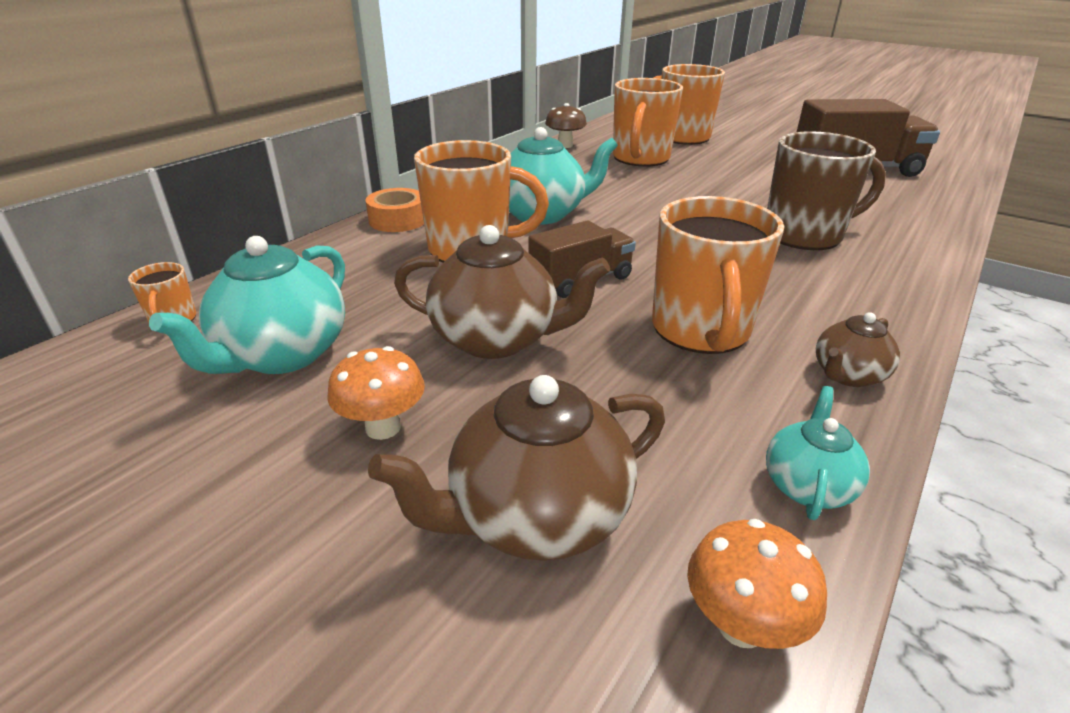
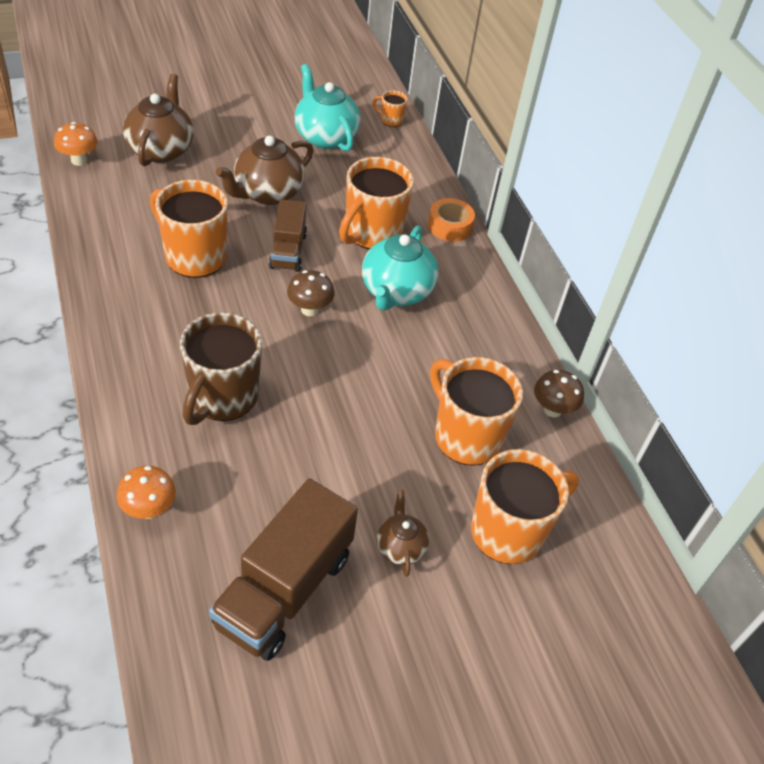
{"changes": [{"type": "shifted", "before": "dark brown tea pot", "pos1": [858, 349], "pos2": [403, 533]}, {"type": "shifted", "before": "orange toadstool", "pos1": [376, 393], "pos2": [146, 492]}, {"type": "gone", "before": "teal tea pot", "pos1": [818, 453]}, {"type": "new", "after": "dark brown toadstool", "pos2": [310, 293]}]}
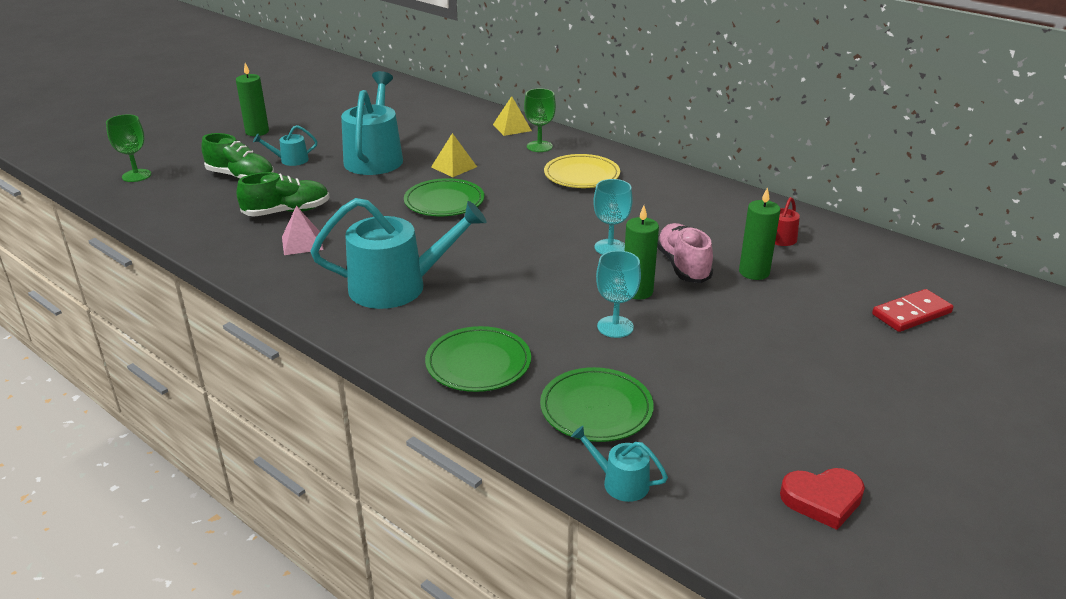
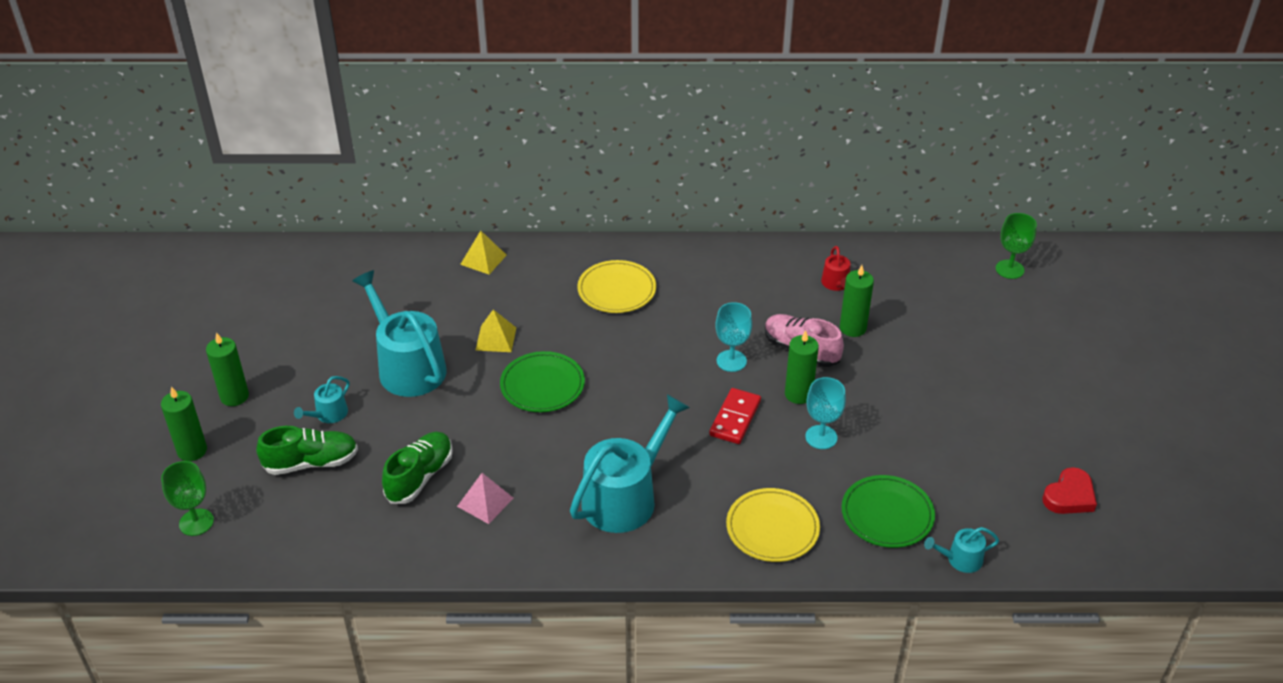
{"changes": [{"type": "shifted", "before": "green goblet", "pos1": [540, 120], "pos2": [1016, 246]}, {"type": "shifted", "before": "red domino", "pos1": [912, 310], "pos2": [735, 416]}, {"type": "repainted", "before": "green plate", "after": "yellow plate", "pos1": [478, 359], "pos2": [773, 525]}, {"type": "new", "after": "green pillar candle", "pos2": [184, 423]}]}
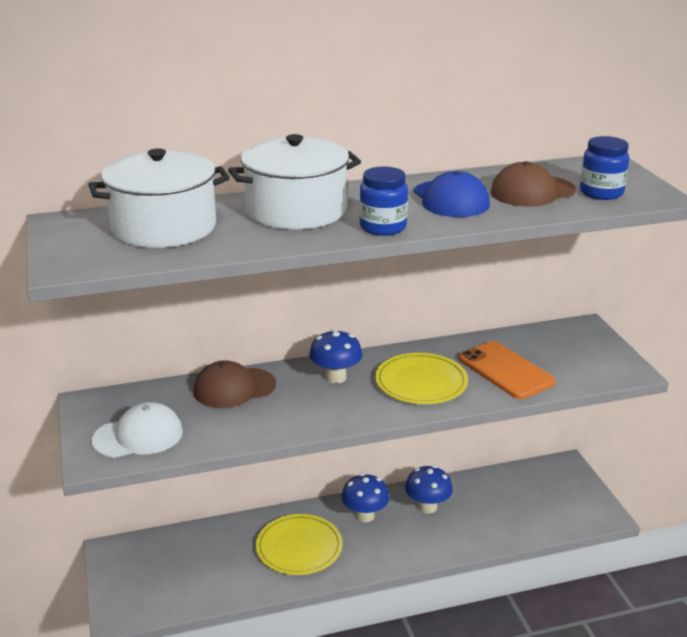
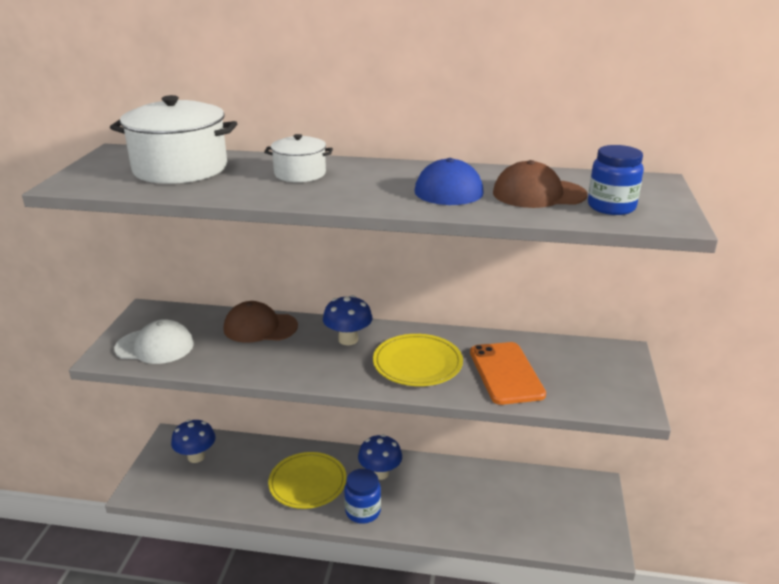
{"changes": [{"type": "scaled", "before": "white pot", "pos1": [294, 182], "pos2": [298, 158], "scale": 0.55}, {"type": "shifted", "before": "cobalt preserve jar", "pos1": [384, 201], "pos2": [362, 496]}, {"type": "shifted", "before": "cobalt toadstool", "pos1": [429, 489], "pos2": [193, 441]}]}
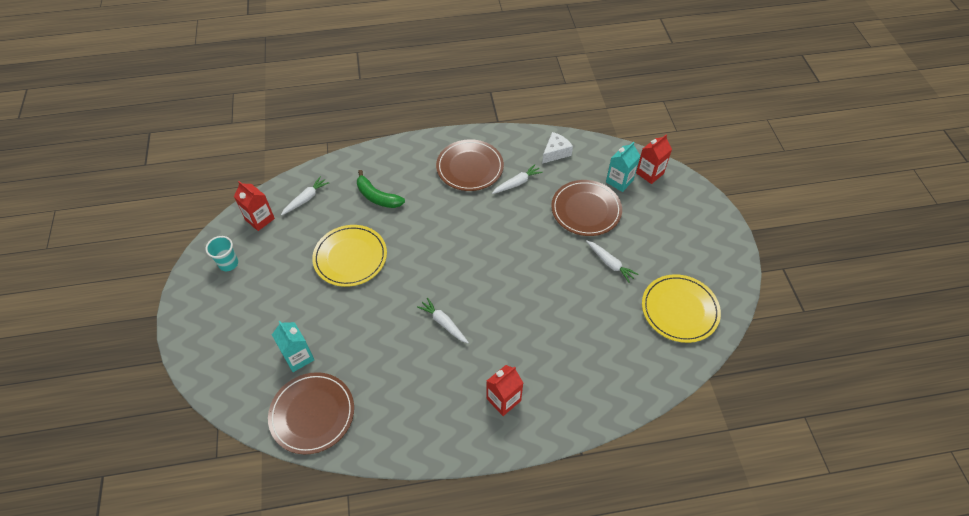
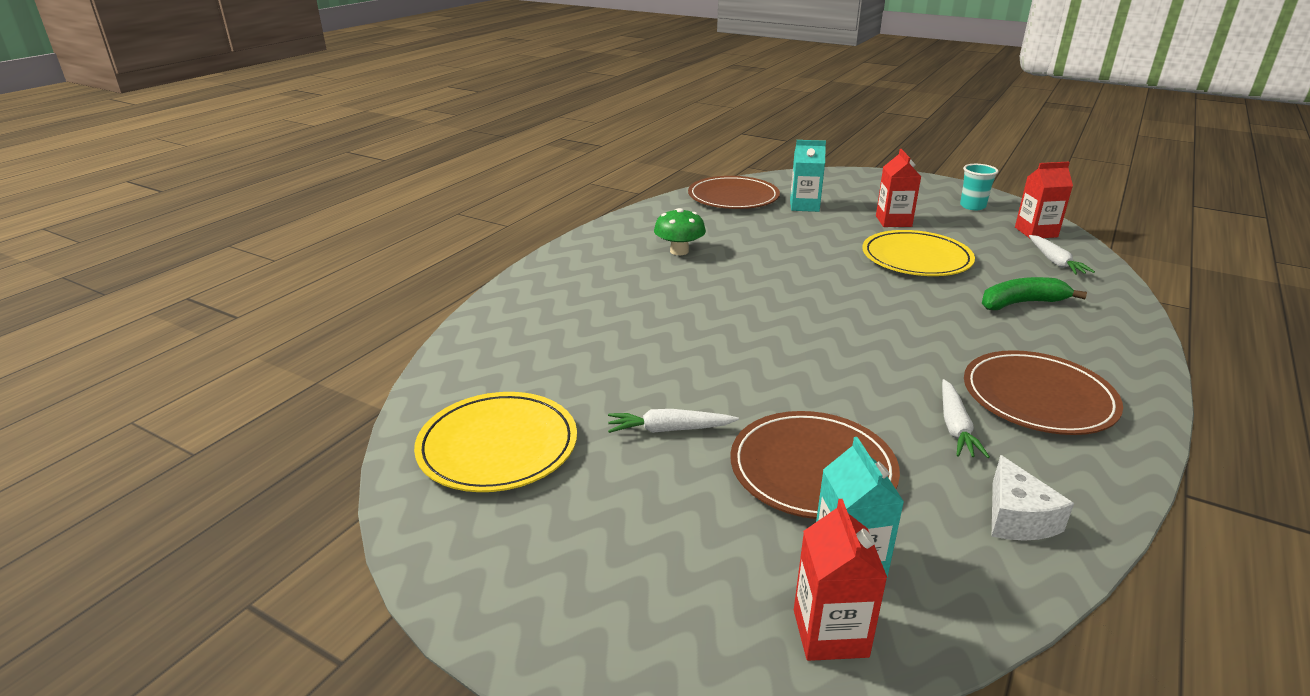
{"changes": [{"type": "gone", "before": "white toy carrot", "pos1": [443, 320]}, {"type": "shifted", "before": "red juice carton", "pos1": [505, 390], "pos2": [898, 188]}, {"type": "new", "after": "green toadstool", "pos2": [680, 231]}]}
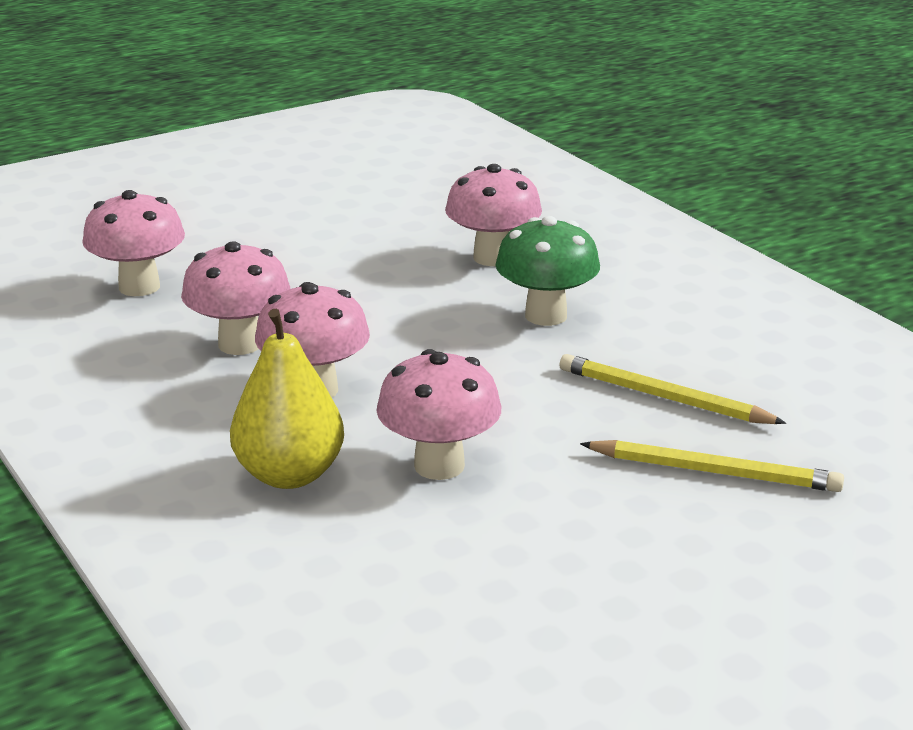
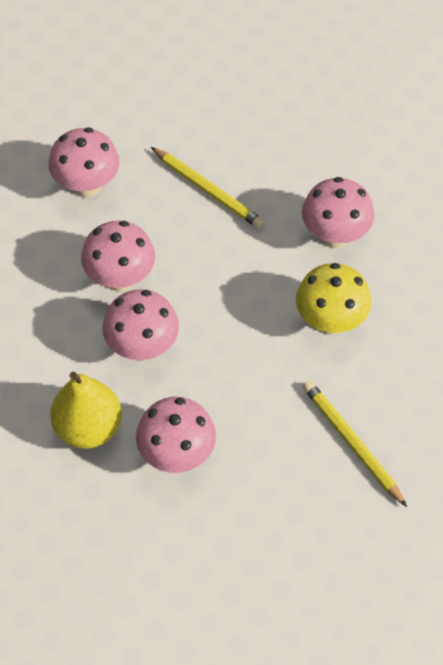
{"changes": [{"type": "repainted", "before": "green toadstool", "after": "yellow toadstool", "pos1": [547, 271], "pos2": [333, 299]}, {"type": "shifted", "before": "yellow wooden pencil", "pos1": [712, 466], "pos2": [207, 188]}]}
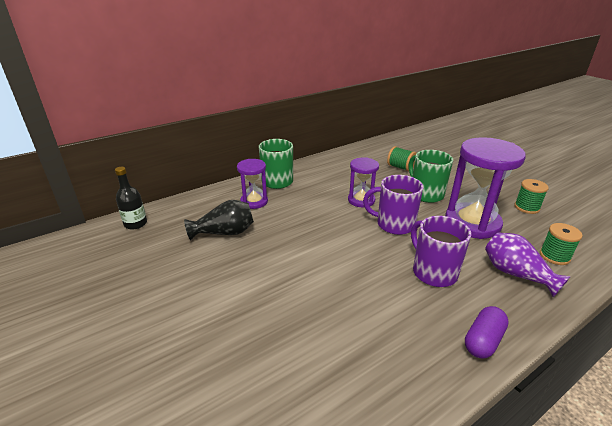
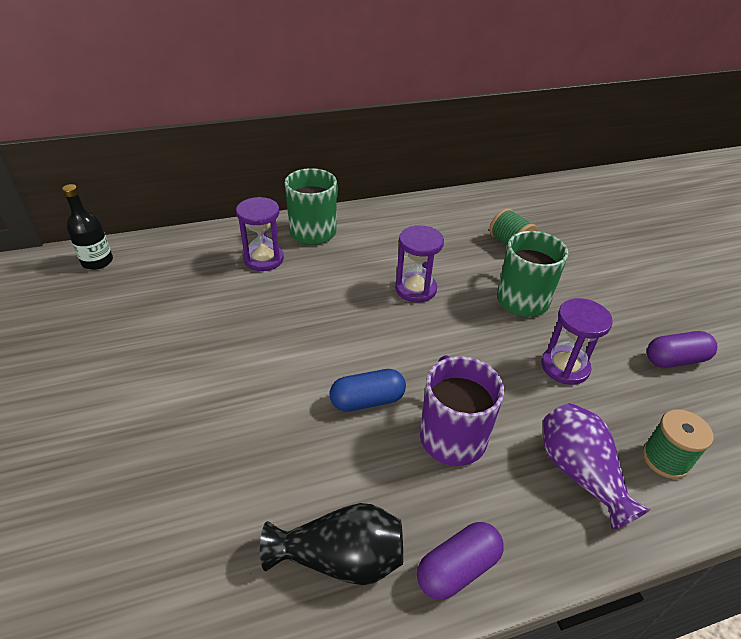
{"changes": [{"type": "scaled", "before": "violet sandglass", "pos1": [485, 188], "pos2": [577, 341], "scale": 0.55}, {"type": "gone", "before": "violet mug", "pos1": [393, 205]}, {"type": "swapped", "before": "green bobbin", "after": "violet capsule", "pos1": [531, 196], "pos2": [682, 349]}, {"type": "shifted", "before": "black tall vase", "pos1": [219, 220], "pos2": [331, 544]}, {"type": "new", "after": "cobalt capsule", "pos2": [367, 390]}]}
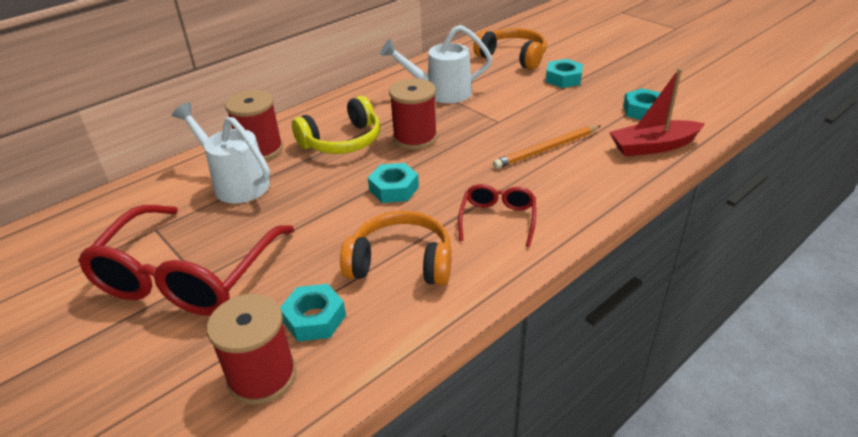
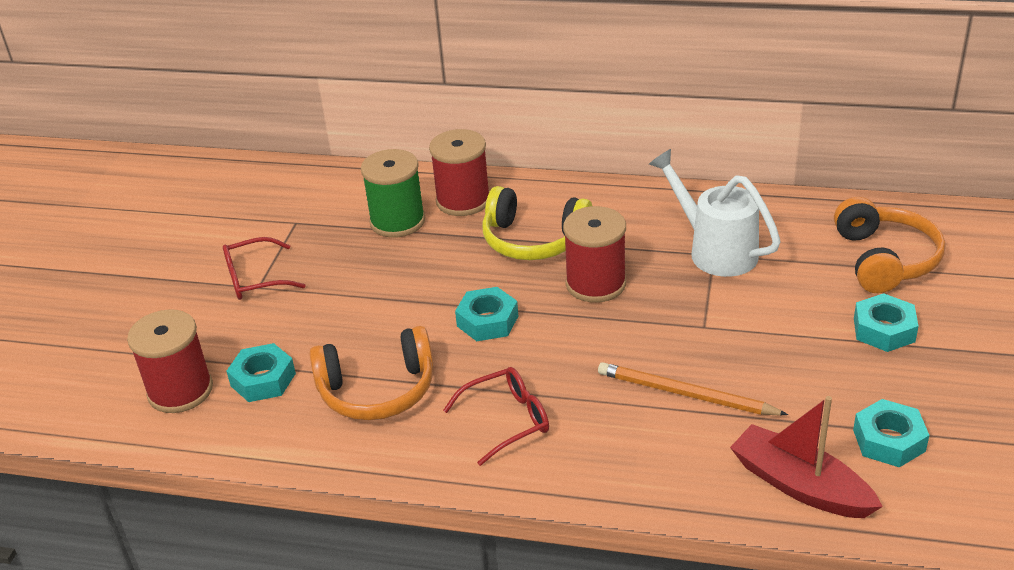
{"changes": [{"type": "swapped", "before": "white watering can", "after": "green bobbin", "pos1": [221, 153], "pos2": [393, 193]}, {"type": "scaled", "before": "red glasses", "pos1": [186, 260], "pos2": [264, 268], "scale": 0.48}, {"type": "rotated", "before": "orange headset", "pos1": [396, 248], "pos2": [371, 373], "turn": 105}]}
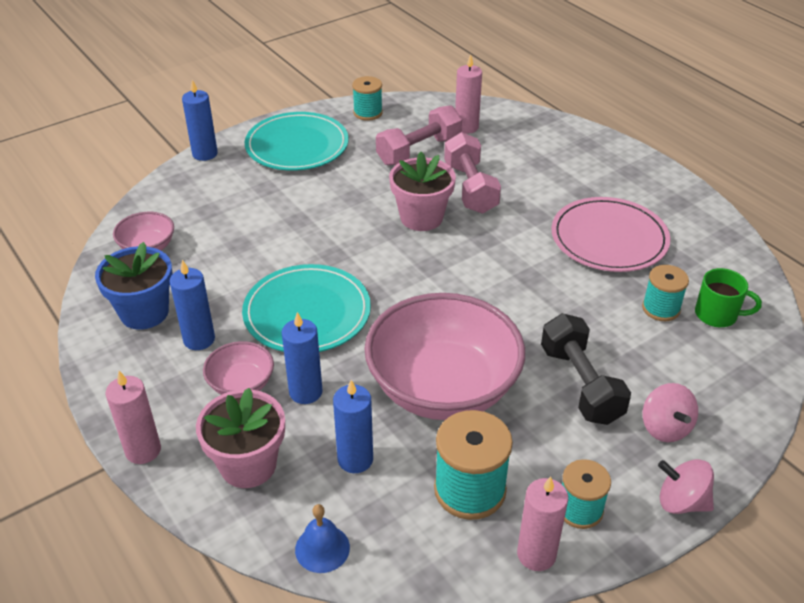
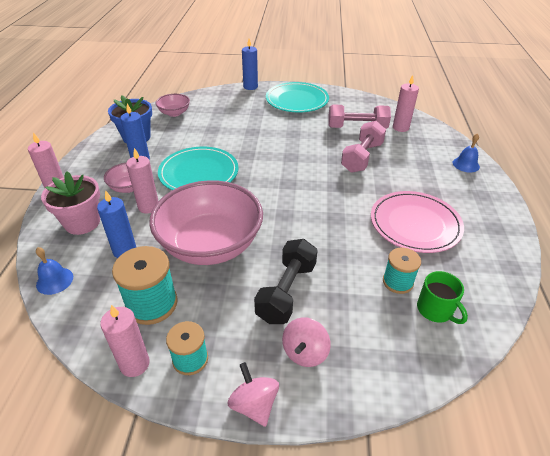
{"changes": [{"type": "gone", "before": "teal bobbin", "pos1": [367, 98]}, {"type": "gone", "before": "pink flower pot", "pos1": [422, 191]}, {"type": "repainted", "before": "cobalt pillar candle", "after": "pink pillar candle", "pos1": [302, 358], "pos2": [142, 180]}, {"type": "new", "after": "cobalt hand bell", "pos2": [466, 153]}]}
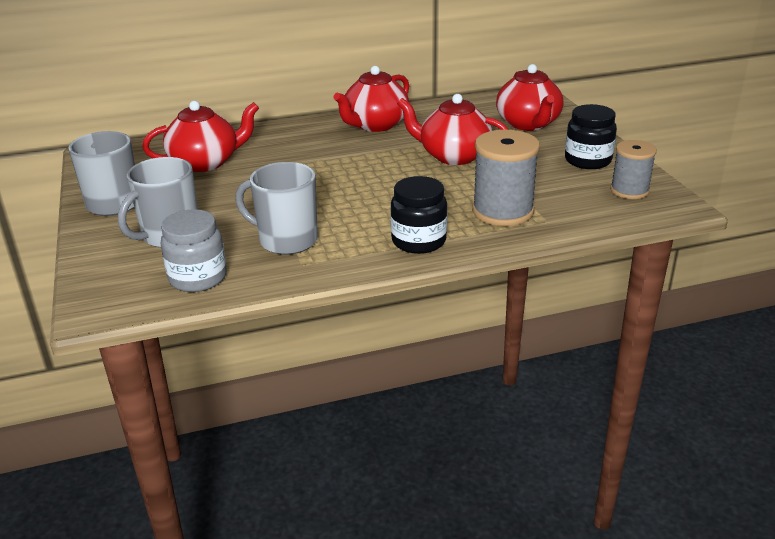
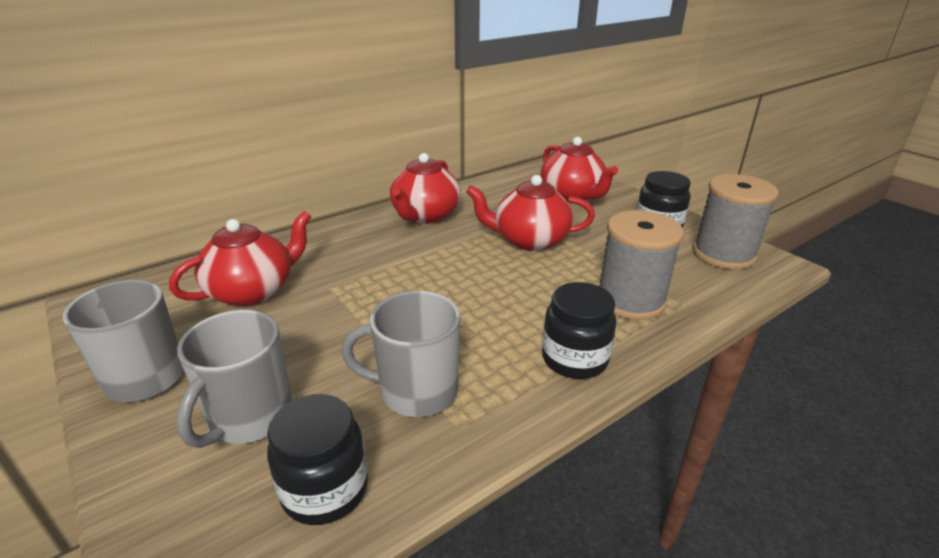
{"changes": [{"type": "scaled", "before": "ash-grey bobbin", "pos1": [633, 169], "pos2": [736, 221], "scale": 1.55}, {"type": "repainted", "before": "ash-grey preserve jar", "after": "black preserve jar", "pos1": [193, 250], "pos2": [317, 459]}]}
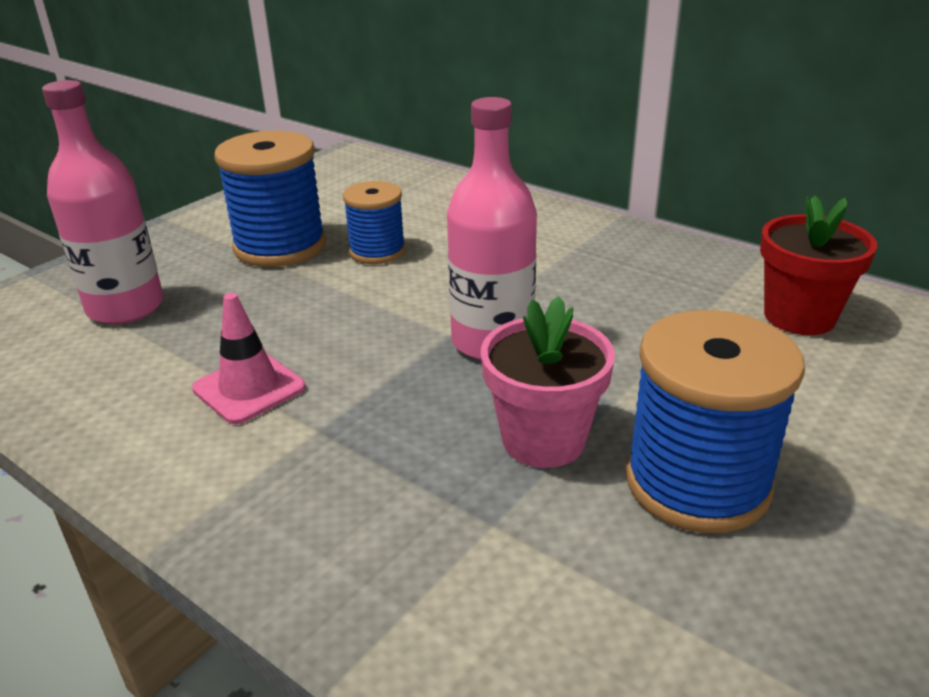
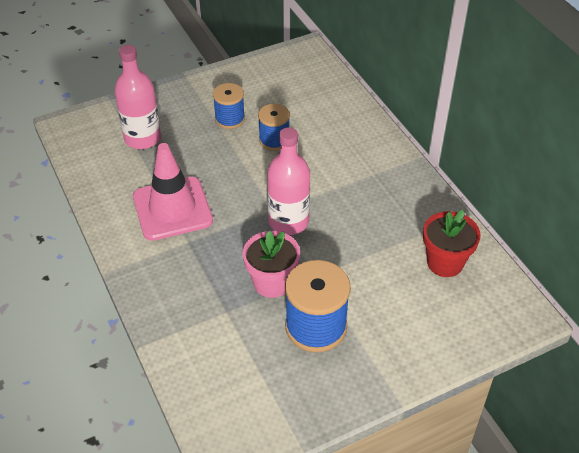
{"changes": [{"type": "scaled", "before": "cobalt bobbin", "pos1": [270, 199], "pos2": [229, 106], "scale": 0.61}, {"type": "scaled", "before": "pink traffic cone", "pos1": [249, 358], "pos2": [173, 192], "scale": 1.76}]}
